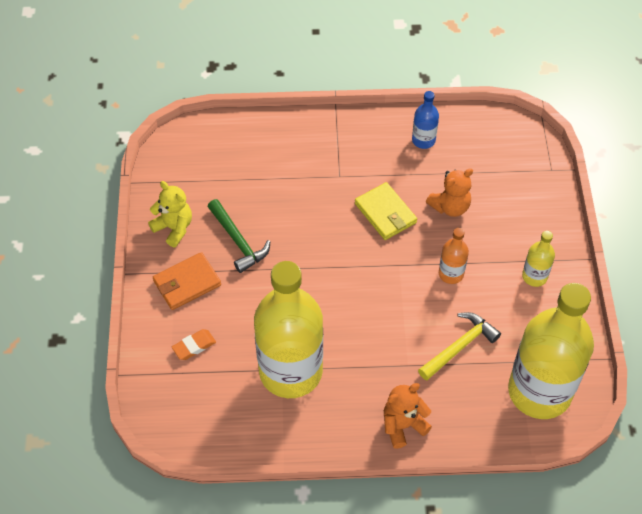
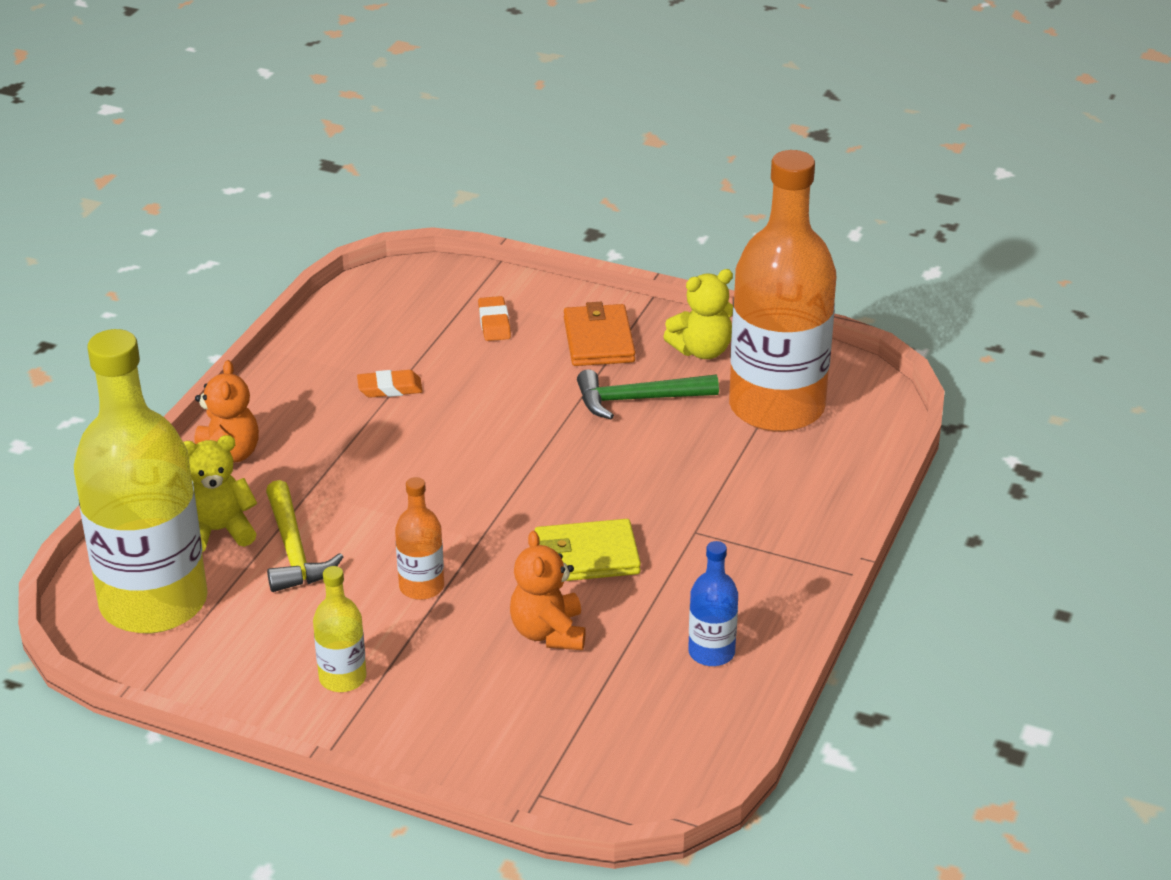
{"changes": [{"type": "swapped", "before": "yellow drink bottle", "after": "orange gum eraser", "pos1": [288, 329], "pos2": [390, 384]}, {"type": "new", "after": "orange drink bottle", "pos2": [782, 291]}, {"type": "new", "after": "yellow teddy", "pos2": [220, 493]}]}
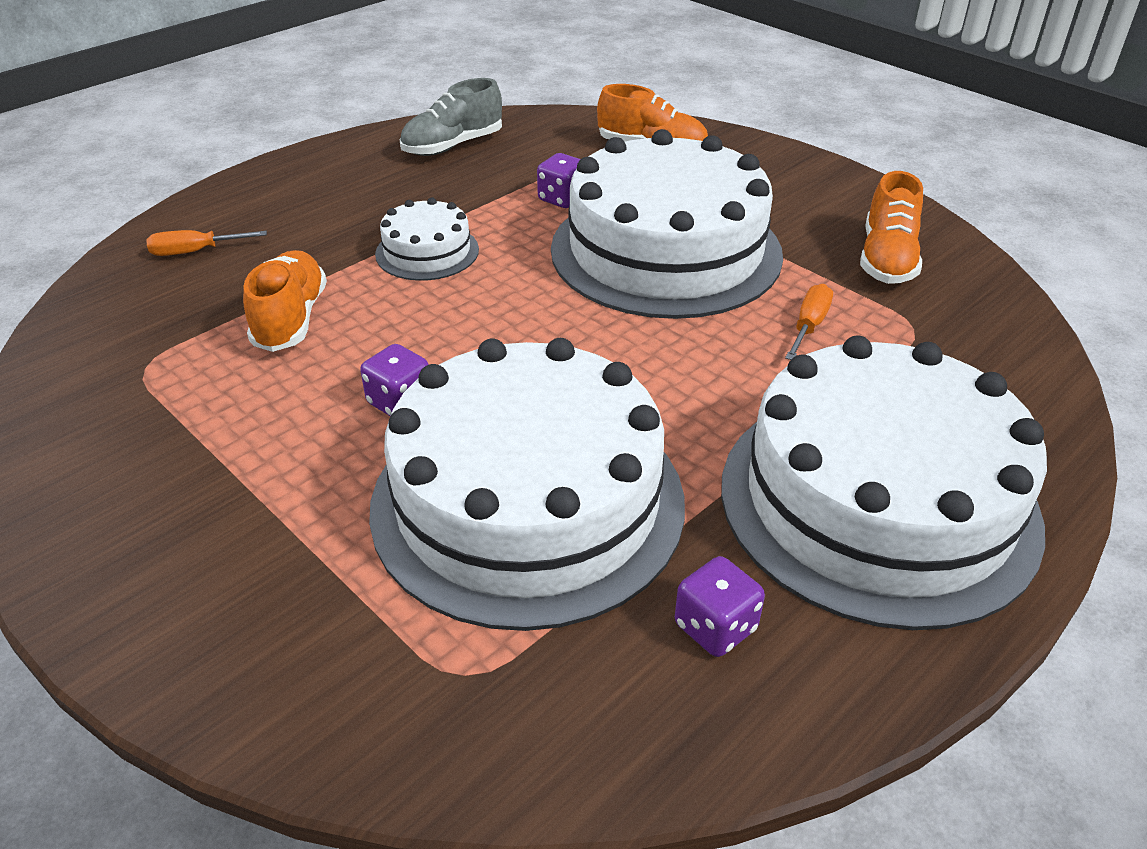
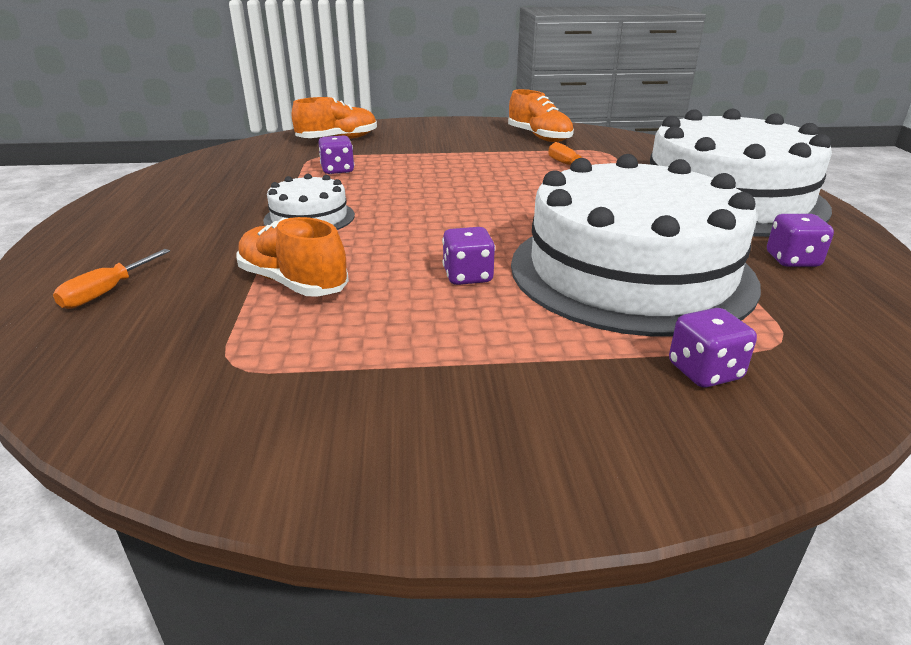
{"changes": [{"type": "gone", "before": "ash-grey sneaker", "pos1": [451, 117]}, {"type": "gone", "before": "white cake", "pos1": [667, 224]}, {"type": "new", "after": "violet dice", "pos2": [713, 347]}]}
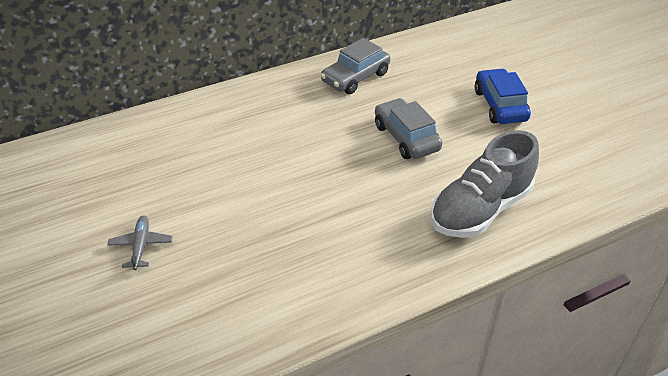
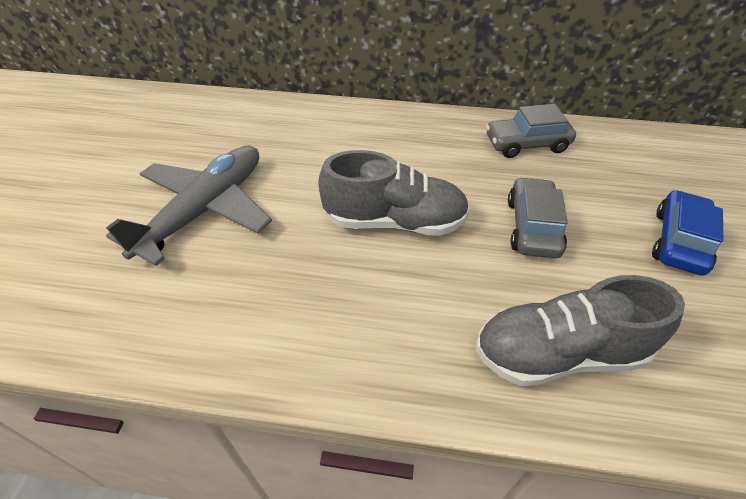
{"changes": [{"type": "scaled", "before": "ash-grey plane", "pos1": [140, 242], "pos2": [189, 205], "scale": 2.48}, {"type": "new", "after": "ash-grey sneaker", "pos2": [394, 193]}]}
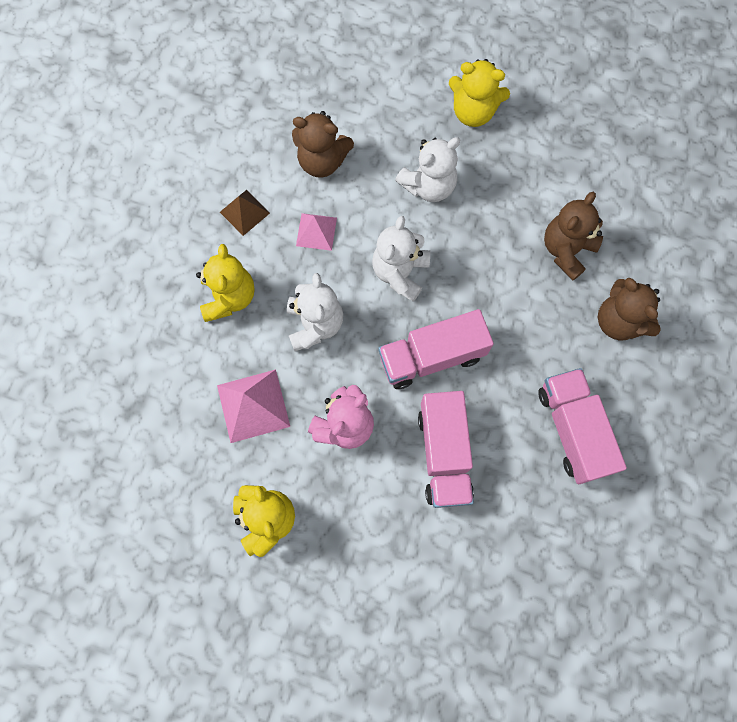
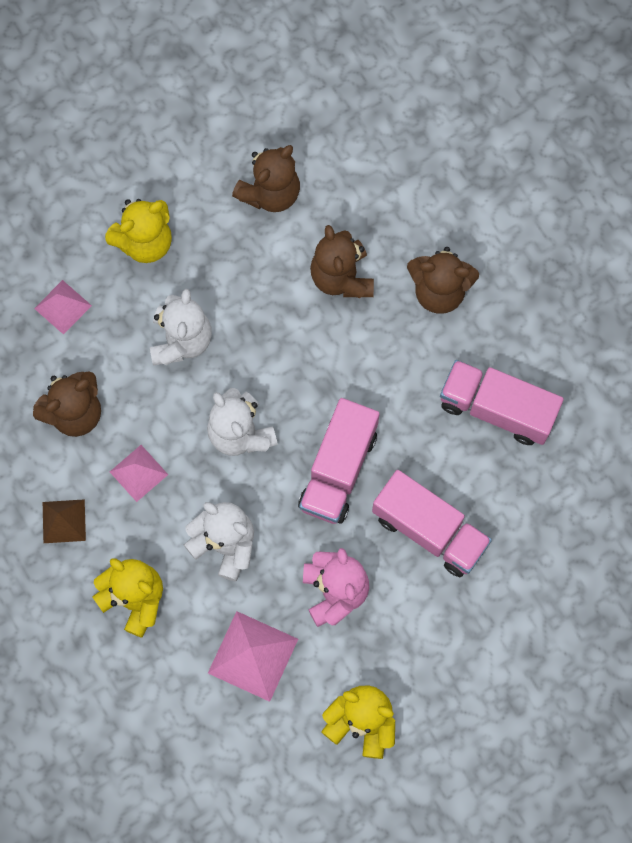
{"changes": [{"type": "new", "after": "dark brown teddy", "pos2": [266, 178]}, {"type": "new", "after": "pink solid pyramid", "pos2": [63, 307]}]}
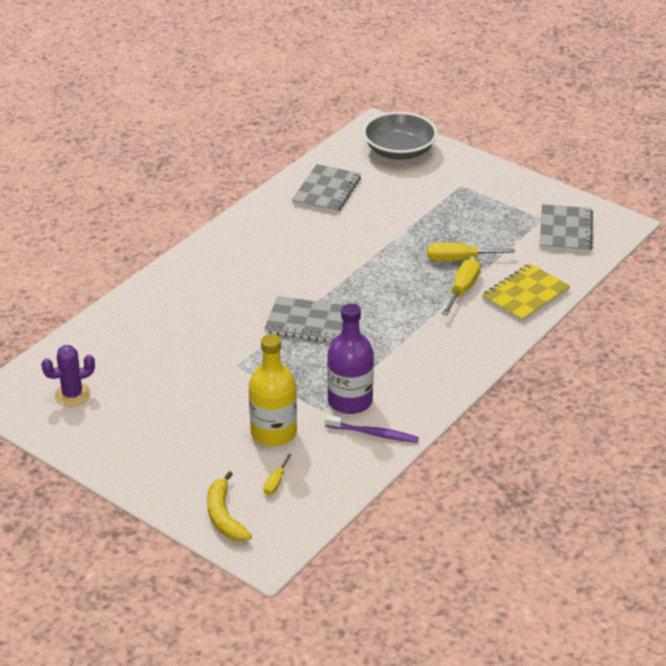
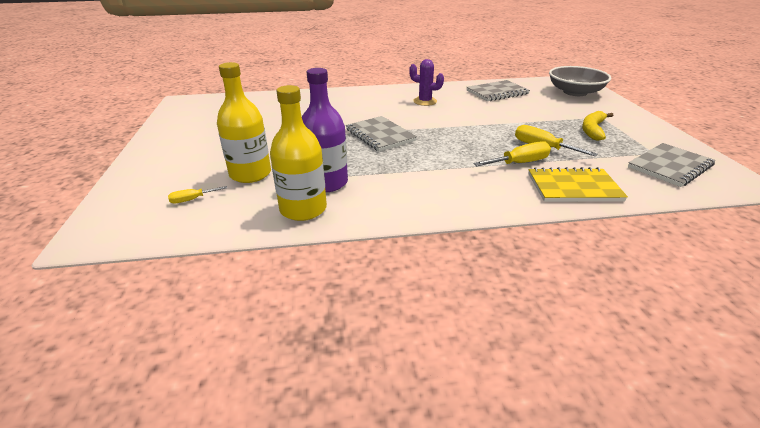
{"changes": [{"type": "shifted", "before": "violet saguaro cactus", "pos1": [68, 376], "pos2": [426, 82]}, {"type": "swapped", "before": "violet tooth brush", "after": "yellow drink bottle", "pos1": [372, 429], "pos2": [298, 153]}, {"type": "shifted", "before": "yellow banana fruit", "pos1": [229, 506], "pos2": [597, 126]}]}
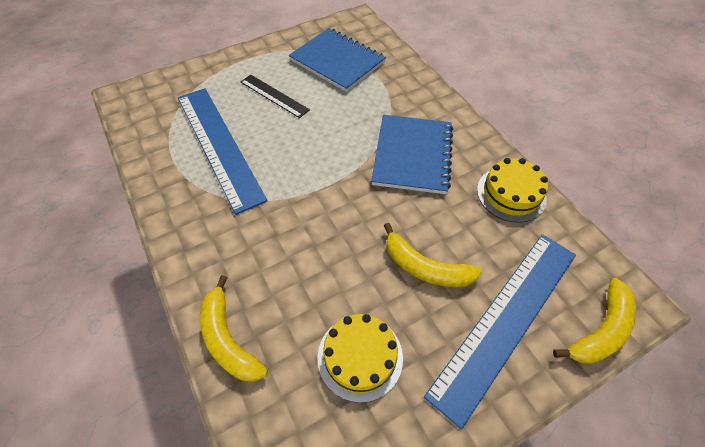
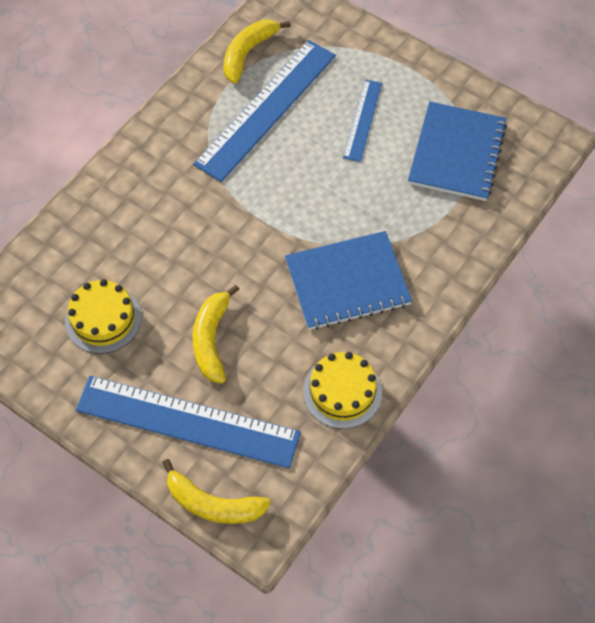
{"changes": [{"type": "repainted", "before": "black measuring stick", "after": "cobalt measuring stick", "pos1": [275, 96], "pos2": [362, 120]}, {"type": "shifted", "before": "yellow banana fruit", "pos1": [234, 328], "pos2": [257, 52]}]}
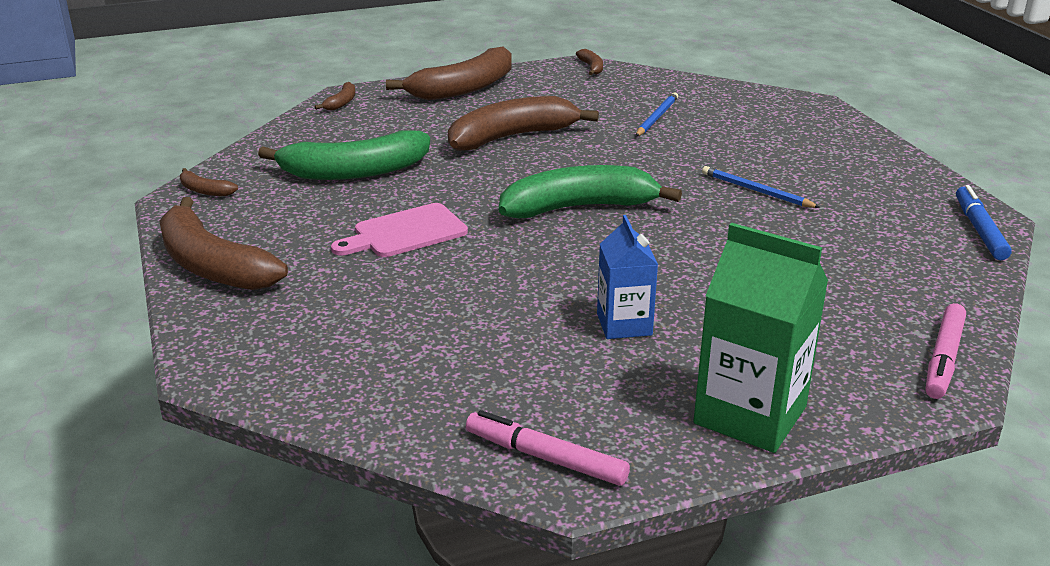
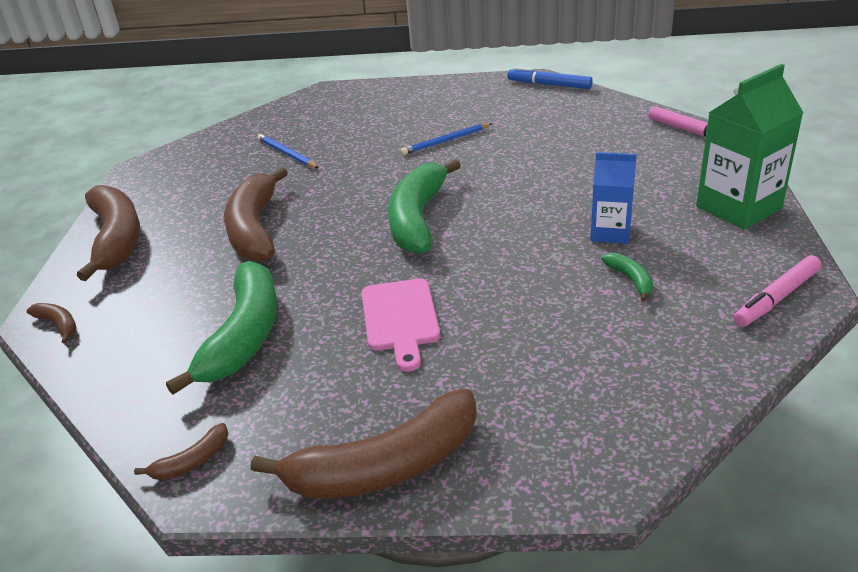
{"changes": [{"type": "gone", "before": "dark brown banana fruit", "pos1": [589, 62]}, {"type": "new", "after": "green banana fruit", "pos2": [627, 277]}]}
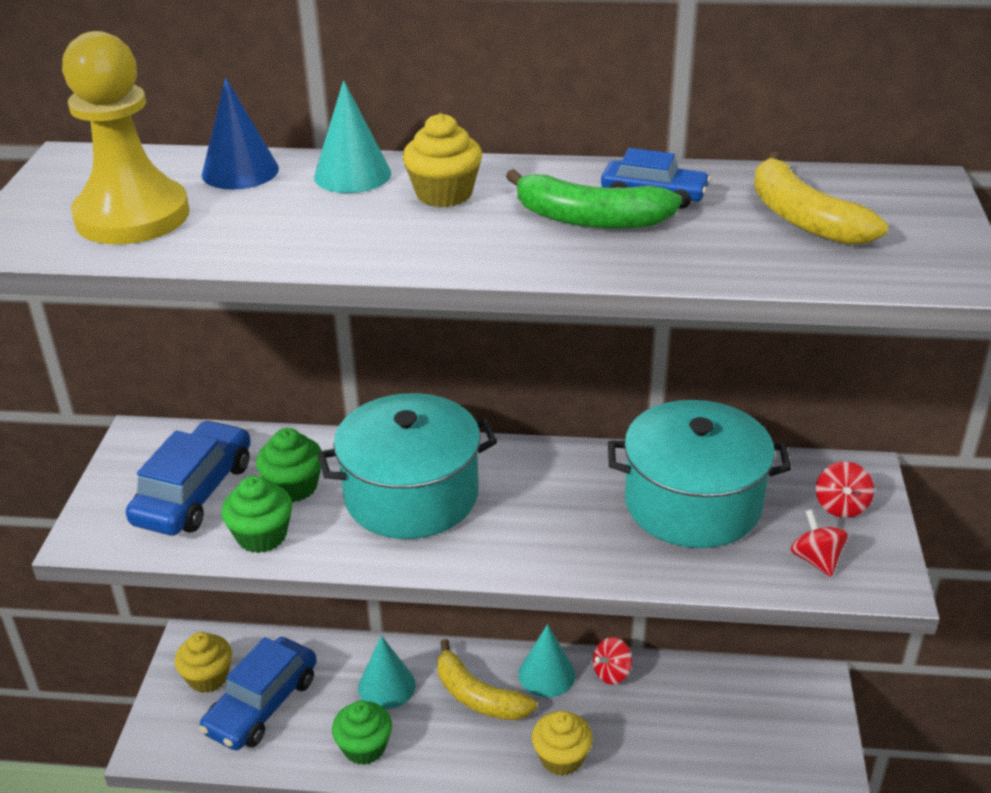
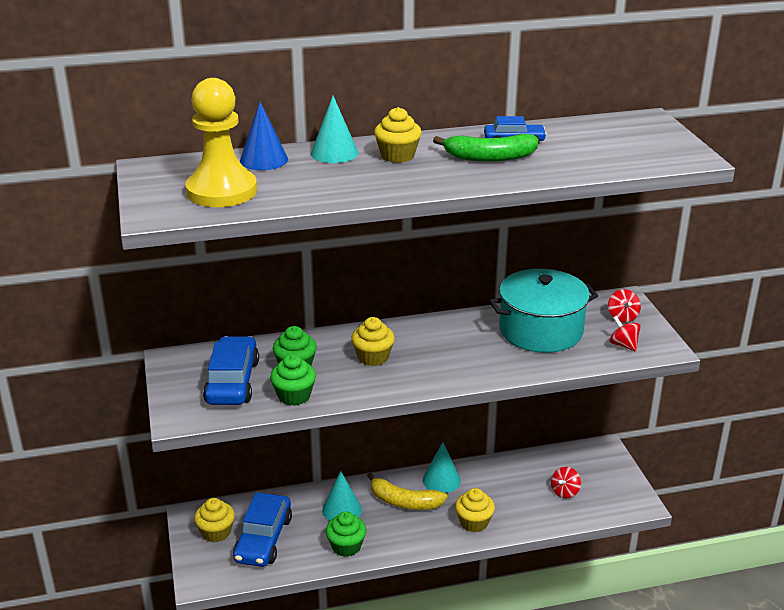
{"changes": [{"type": "gone", "before": "yellow banana fruit", "pos1": [821, 198]}, {"type": "swapped", "before": "teal pot", "after": "yellow fairy cake", "pos1": [407, 466], "pos2": [373, 341]}, {"type": "shifted", "before": "red spinning top", "pos1": [612, 660], "pos2": [566, 482]}]}
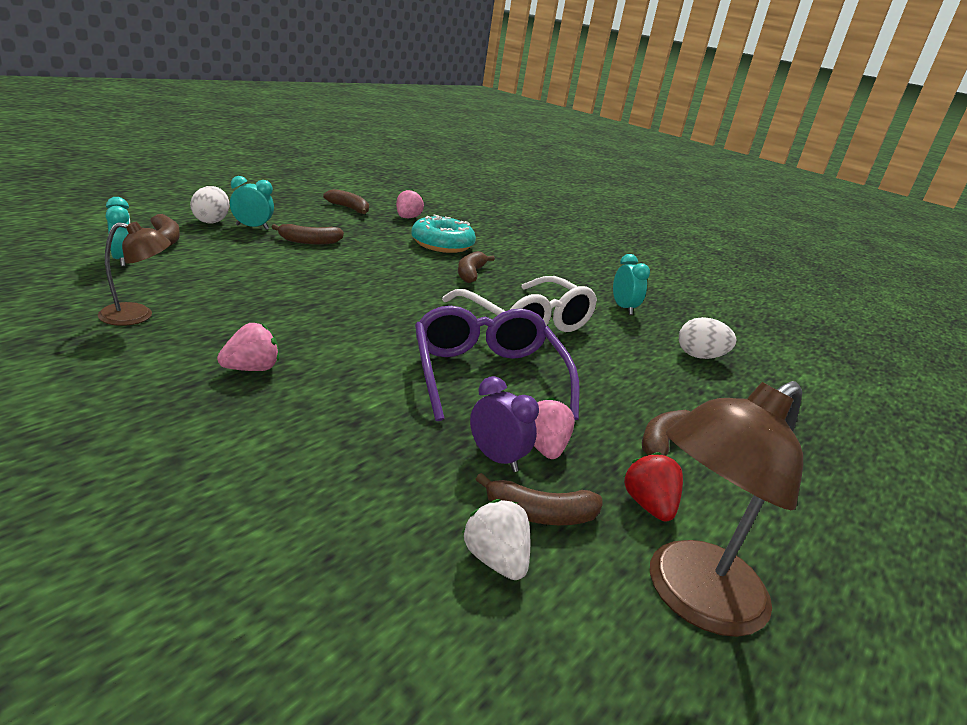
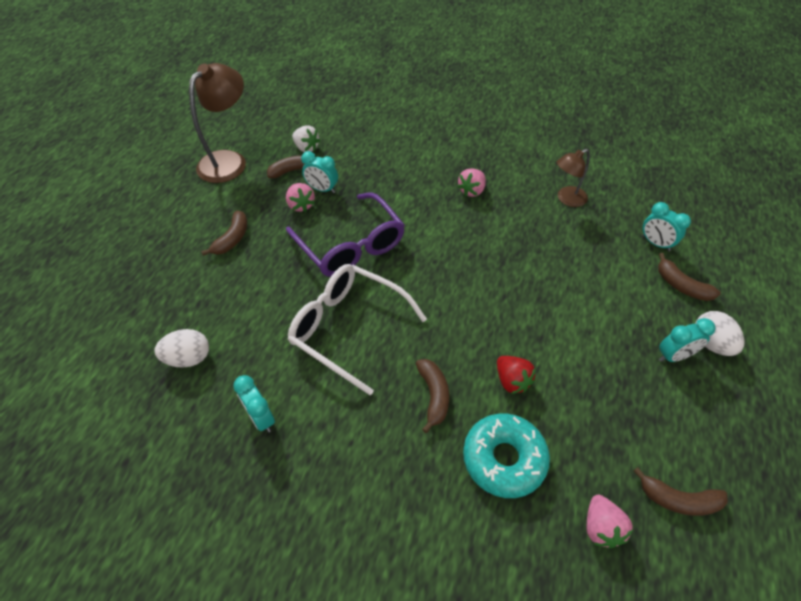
{"changes": [{"type": "gone", "before": "dark brown banana fruit", "pos1": [308, 234]}, {"type": "repainted", "before": "violet alarm clock", "after": "teal alarm clock", "pos1": [504, 424], "pos2": [319, 172]}, {"type": "shifted", "before": "red toy strawberry", "pos1": [653, 487], "pos2": [516, 375]}]}
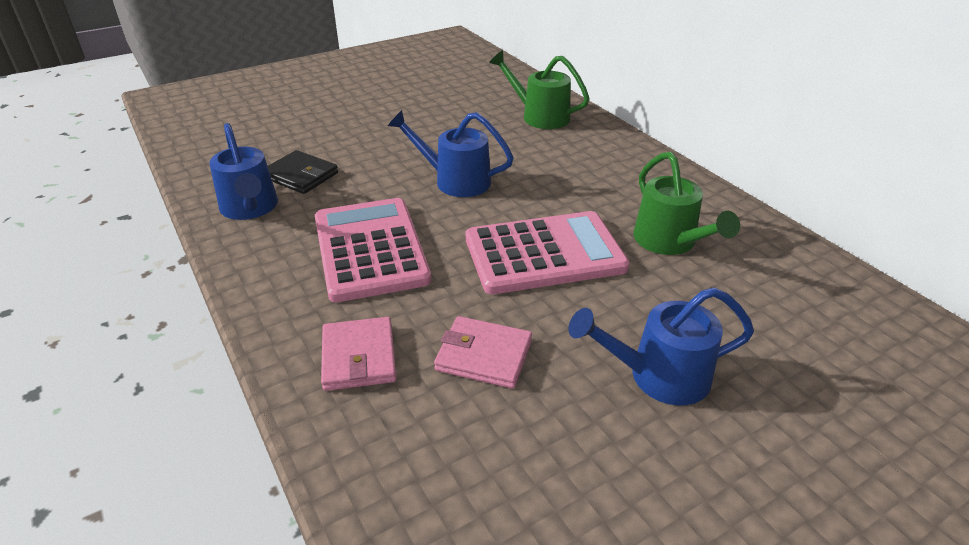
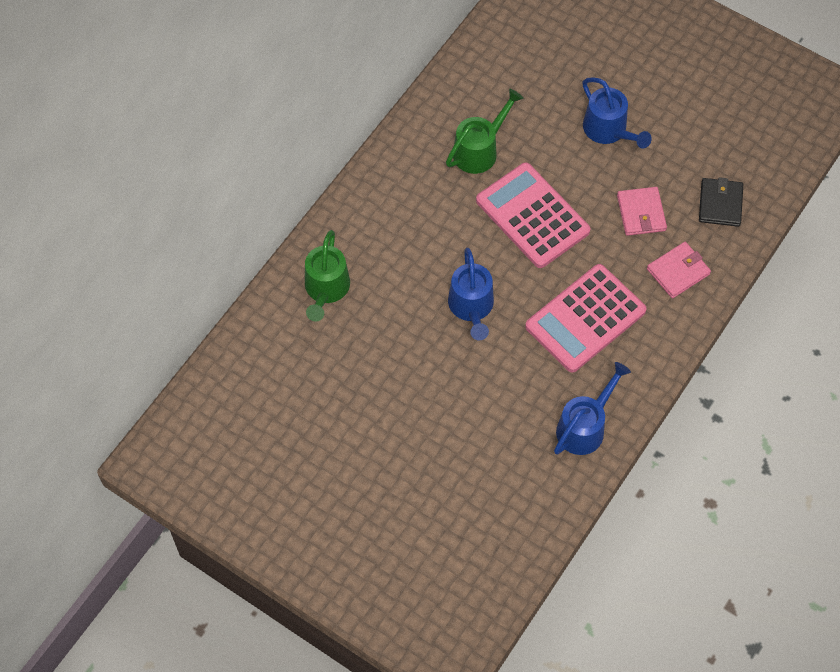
{"changes": [{"type": "shifted", "before": "black card wallet", "pos1": [303, 172], "pos2": [721, 202]}]}
